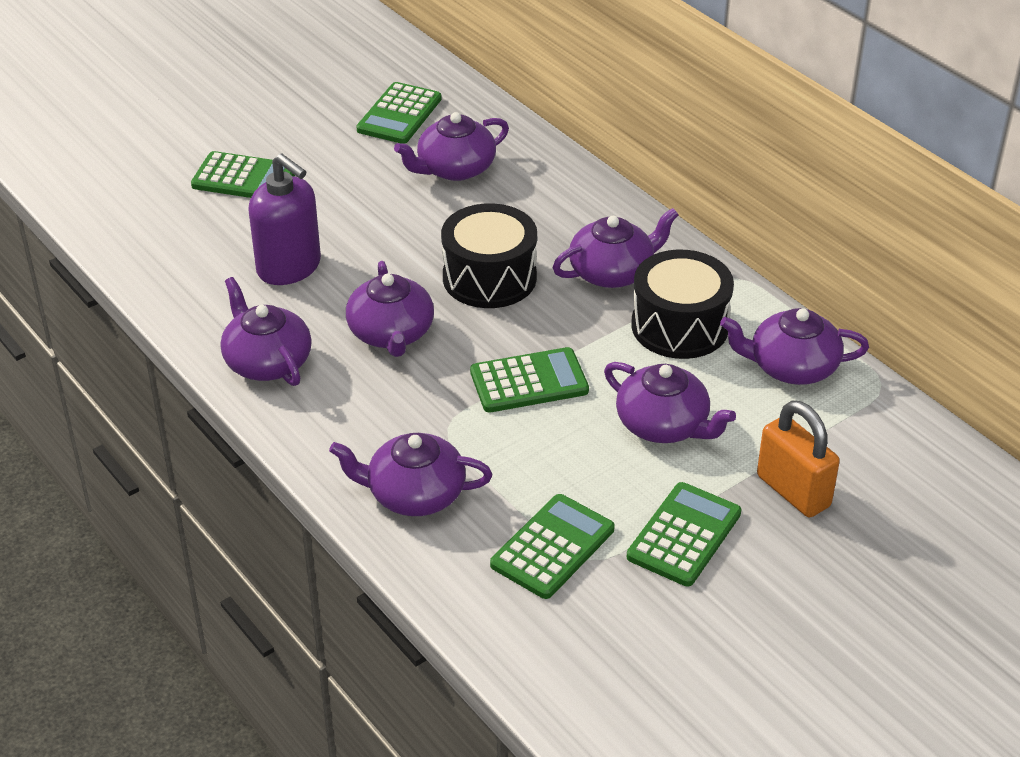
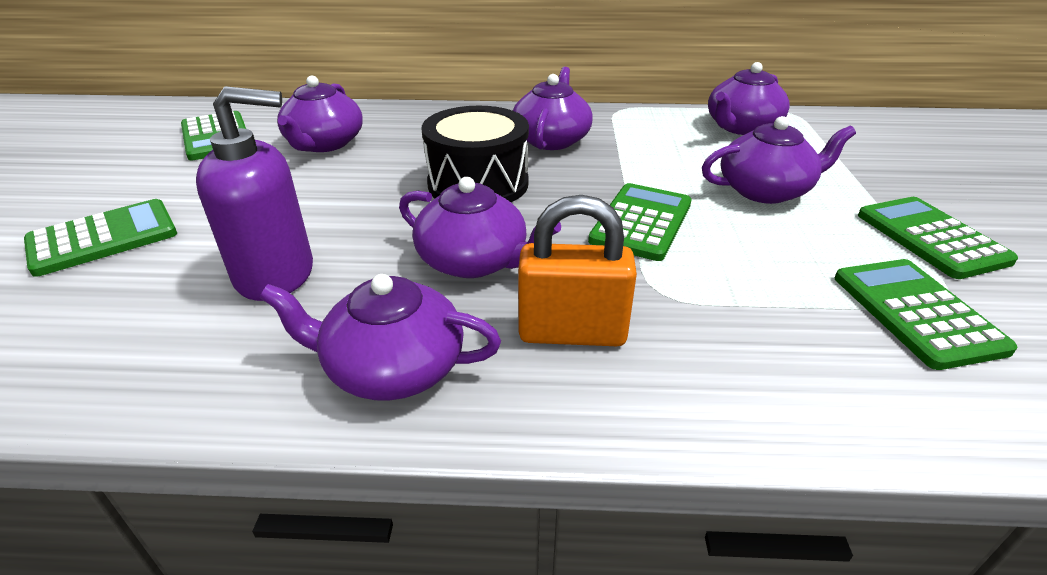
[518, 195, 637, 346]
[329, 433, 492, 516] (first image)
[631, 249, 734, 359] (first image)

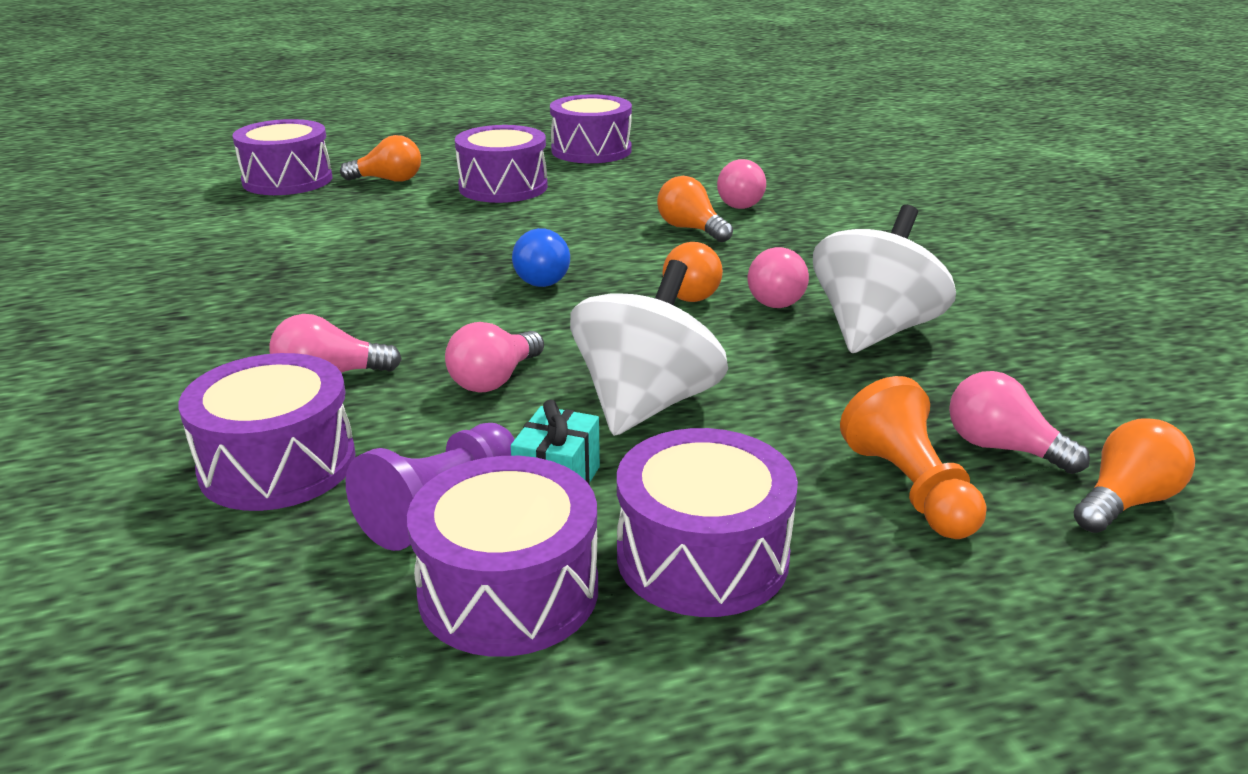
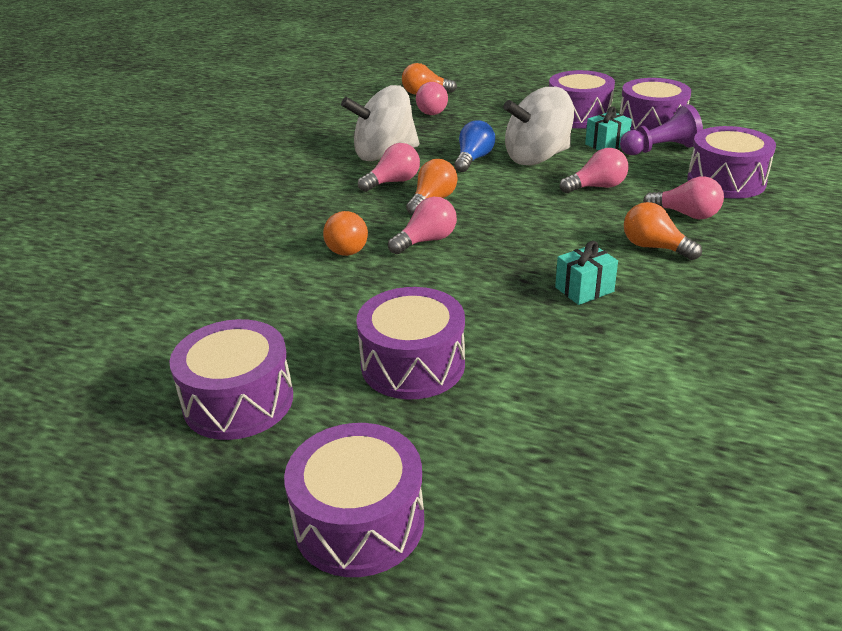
[284, 423, 424, 577]
[388, 197, 457, 254]
[454, 120, 495, 172]
[555, 241, 618, 305]
[624, 202, 702, 260]
[840, 376, 987, 539] (first image)

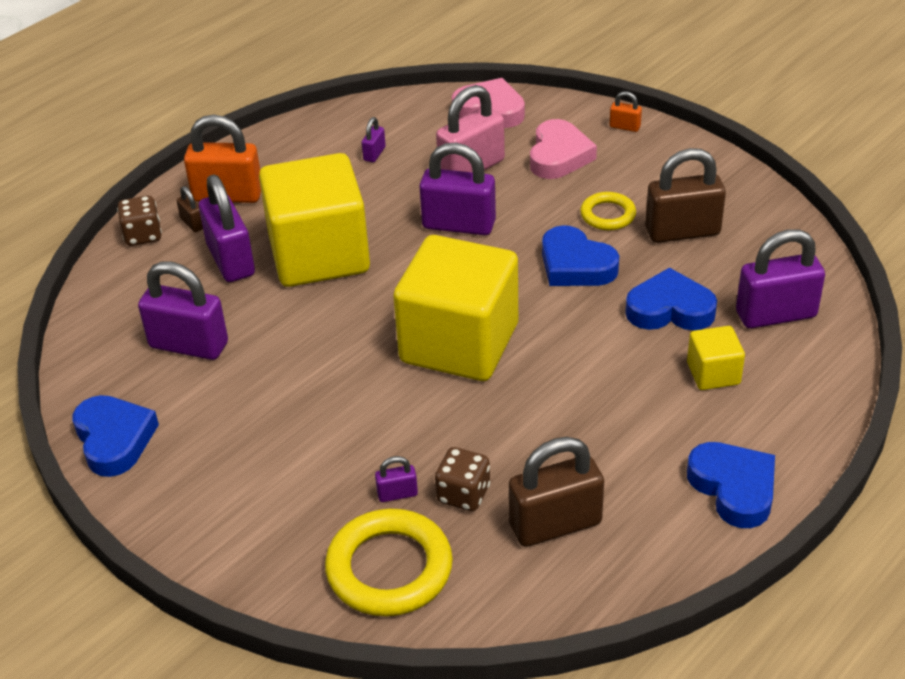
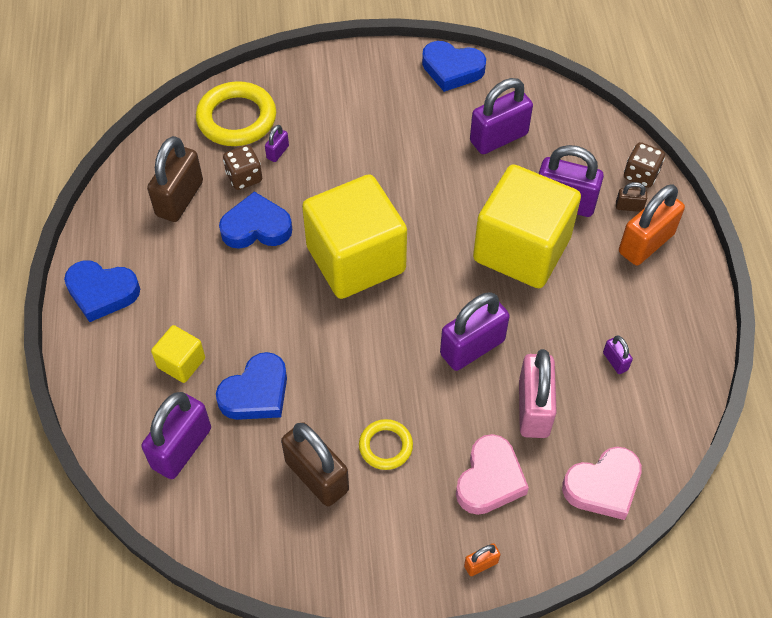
[219, 192, 292, 249]
[281, 422, 349, 506]
[456, 434, 529, 515]

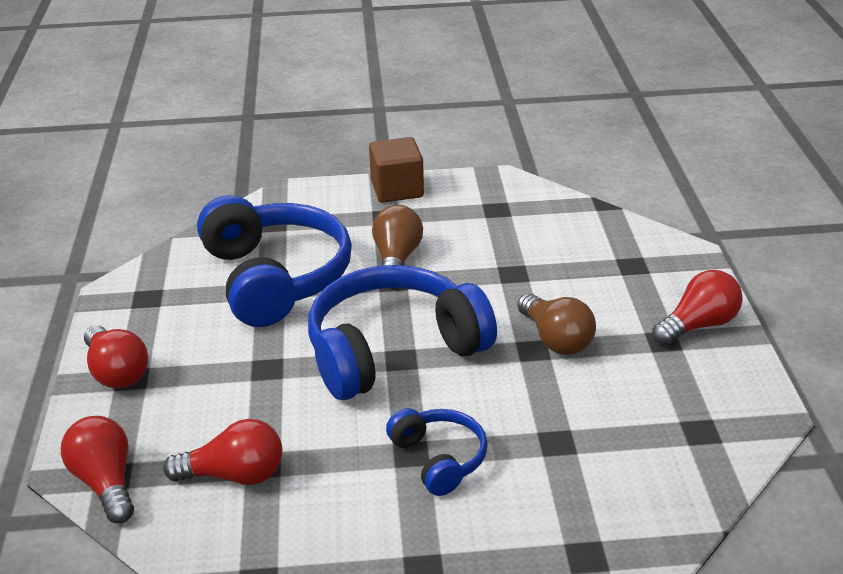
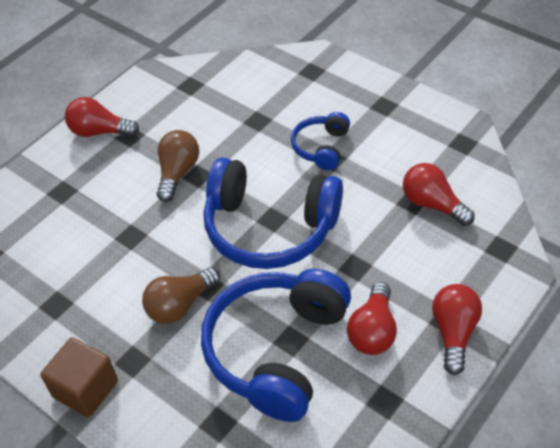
[347, 282, 397, 355]

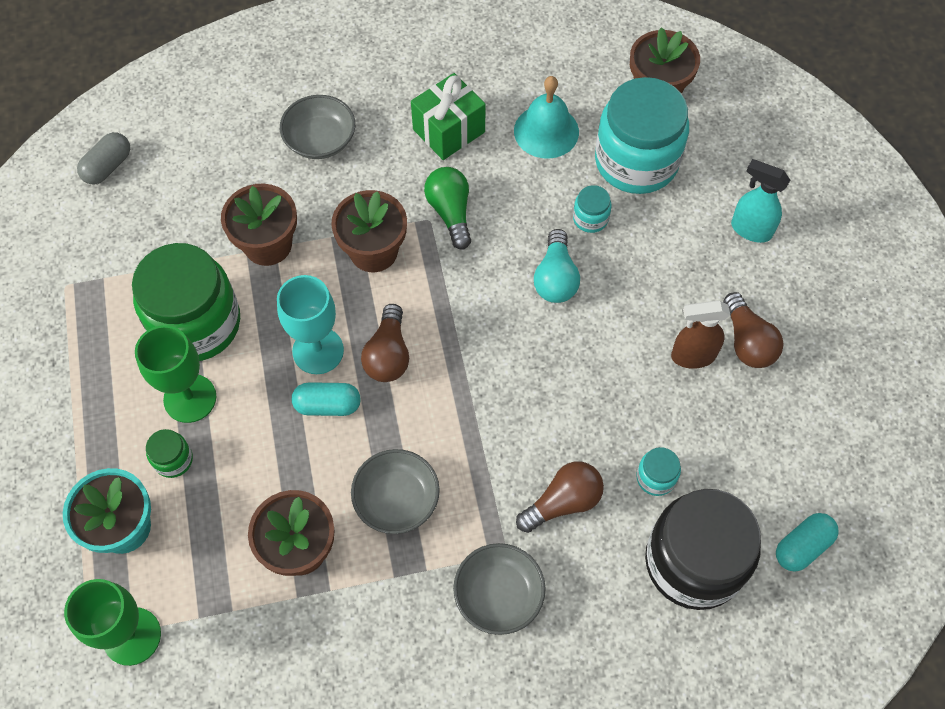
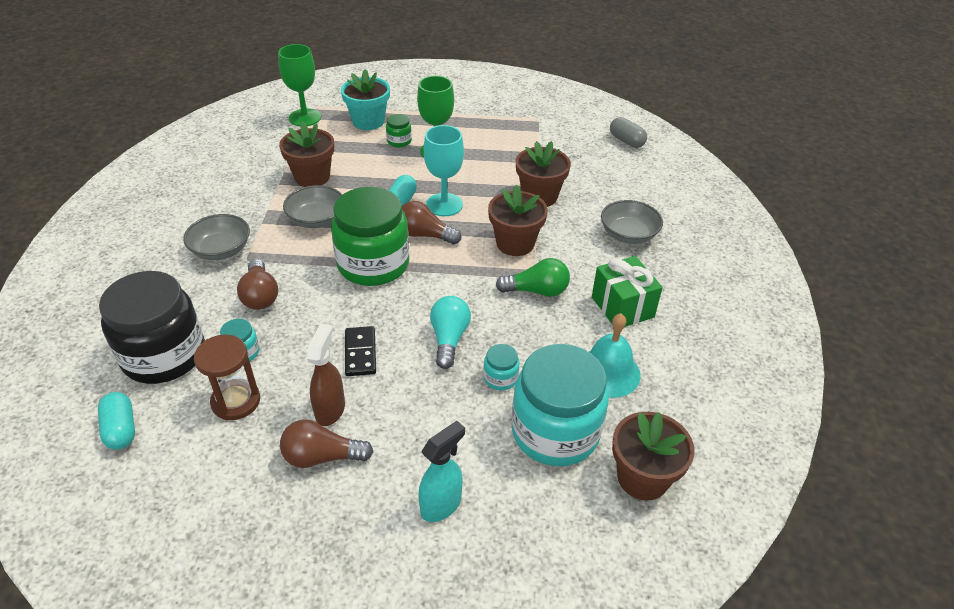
[194, 335, 260, 420]
[331, 187, 409, 286]
[345, 326, 376, 376]
[430, 296, 471, 369]

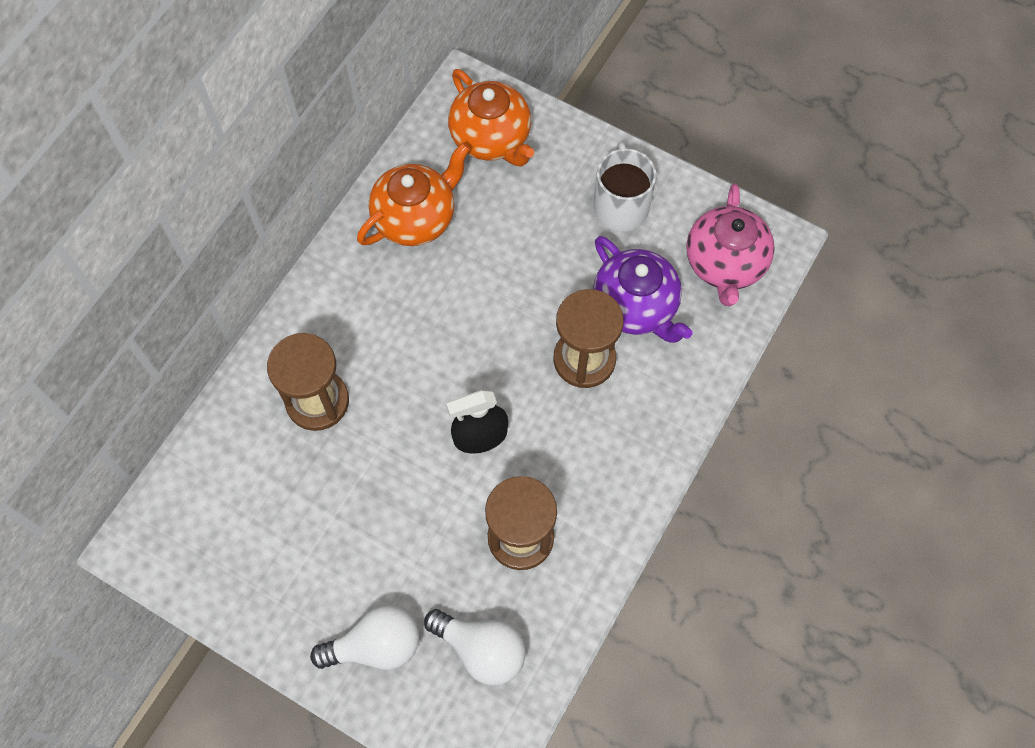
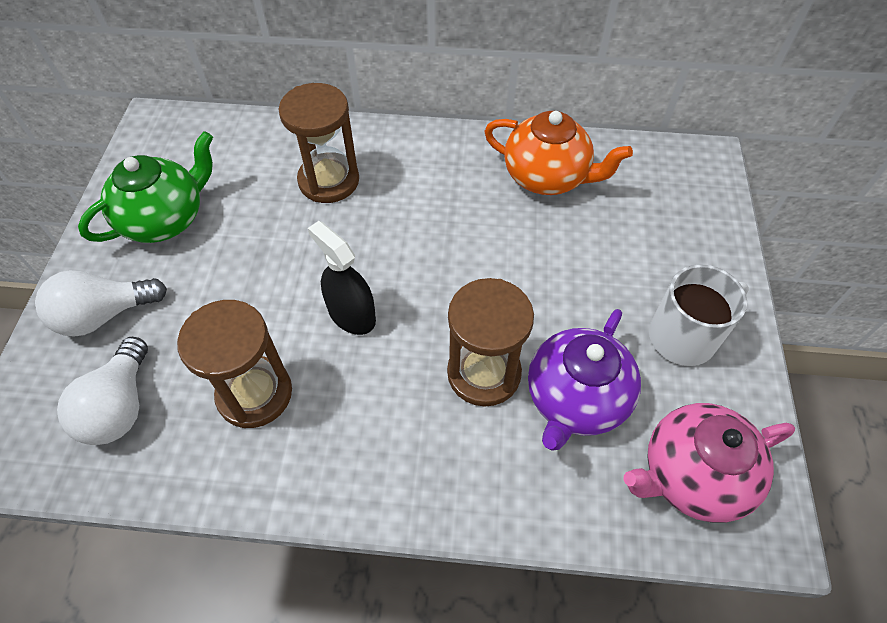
[35, 270, 167, 337]
[78, 131, 213, 243]
[448, 69, 534, 167] (first image)

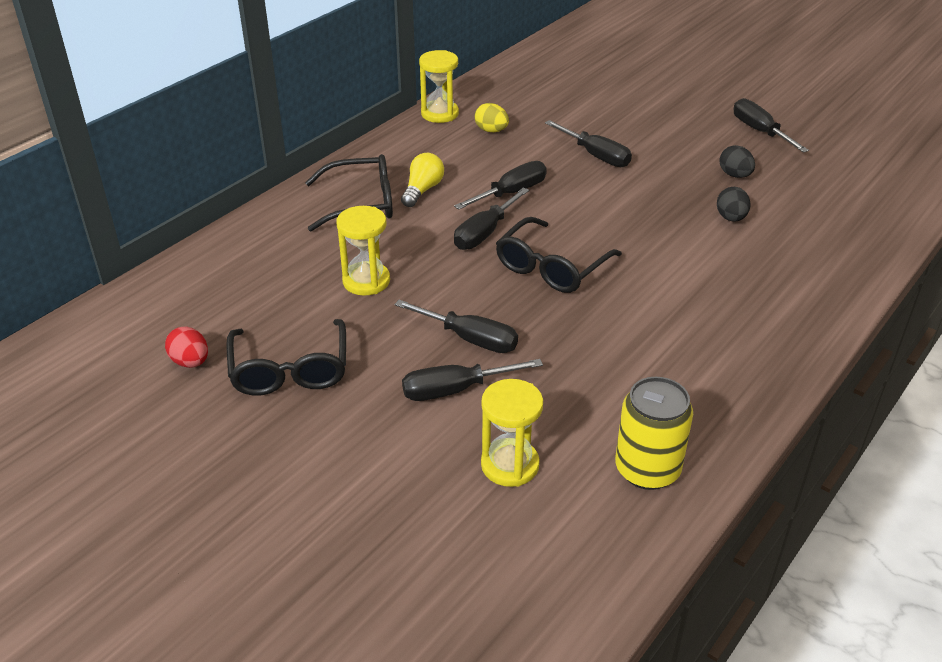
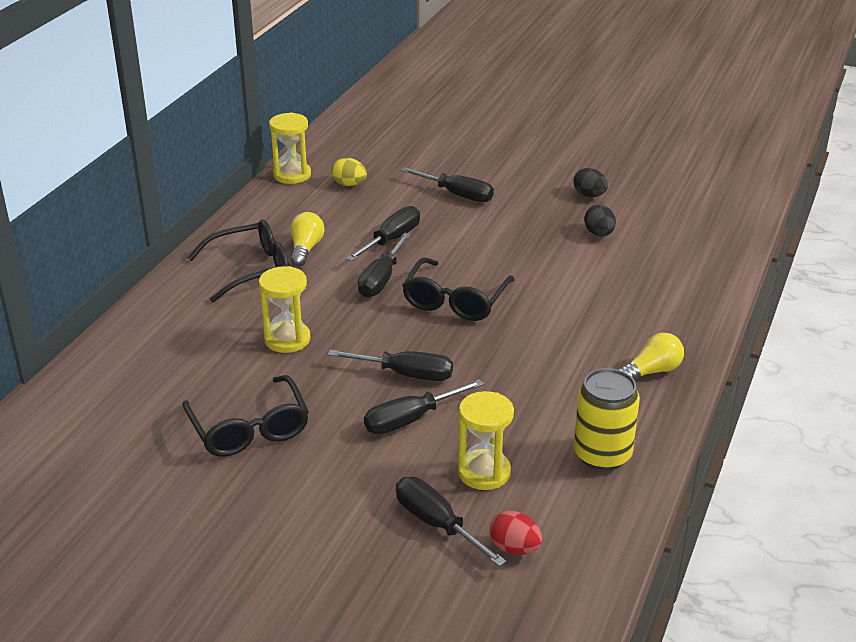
[396, 477, 506, 567]
[489, 511, 542, 555]
[618, 333, 684, 380]

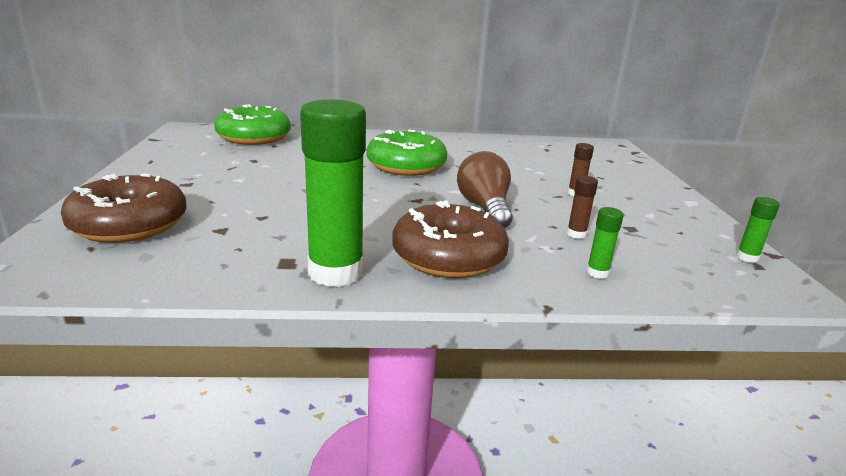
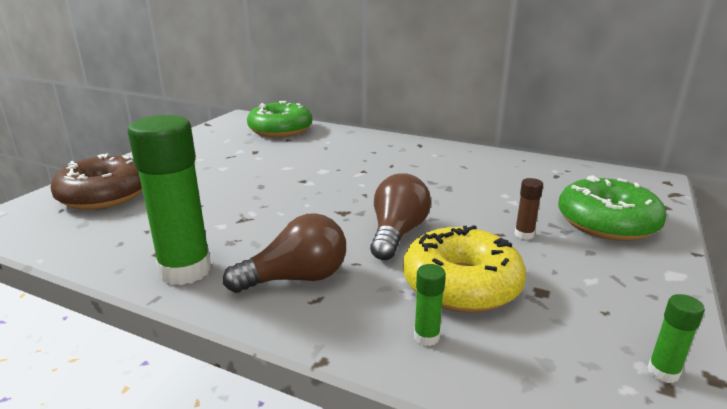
[223, 213, 346, 293]
[403, 225, 526, 313]
[558, 175, 667, 241]

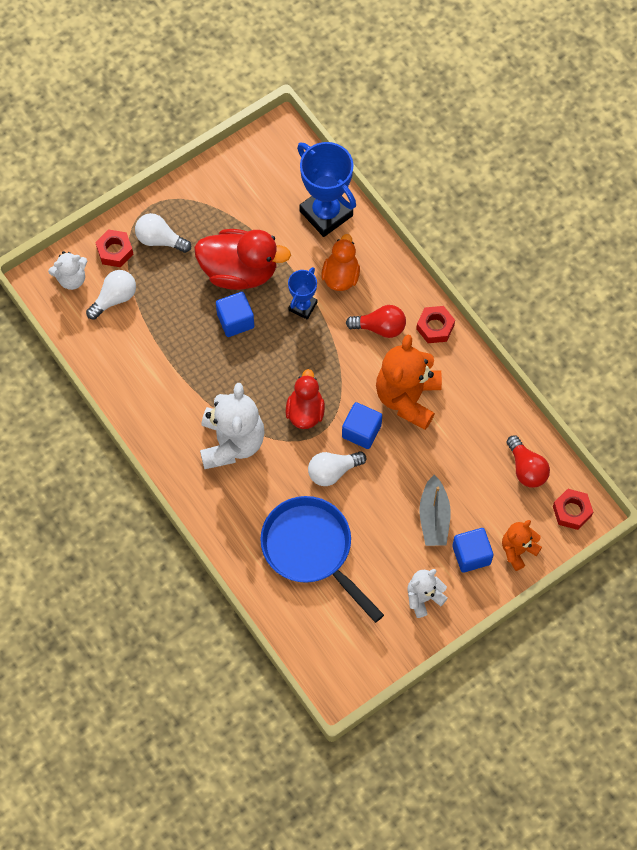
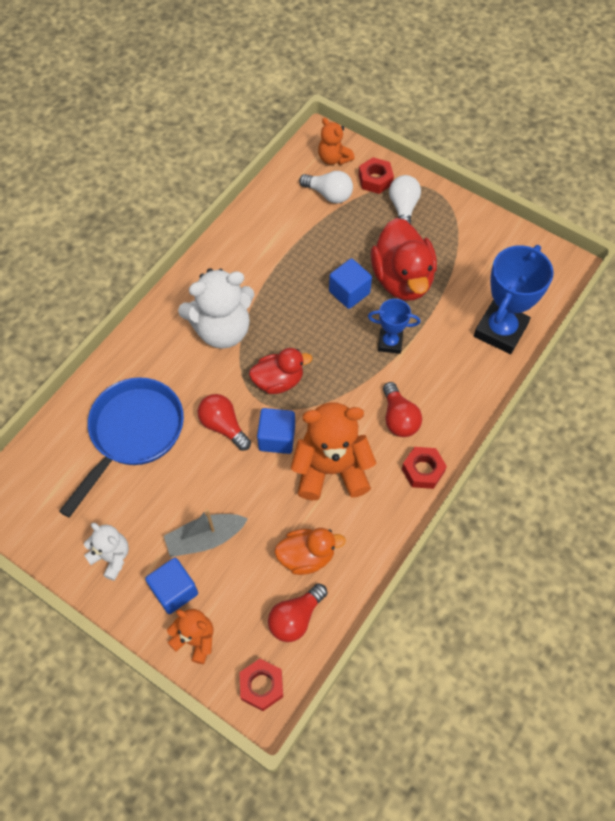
[197, 394, 251, 451]
[274, 528, 346, 575]
[318, 118, 354, 165]

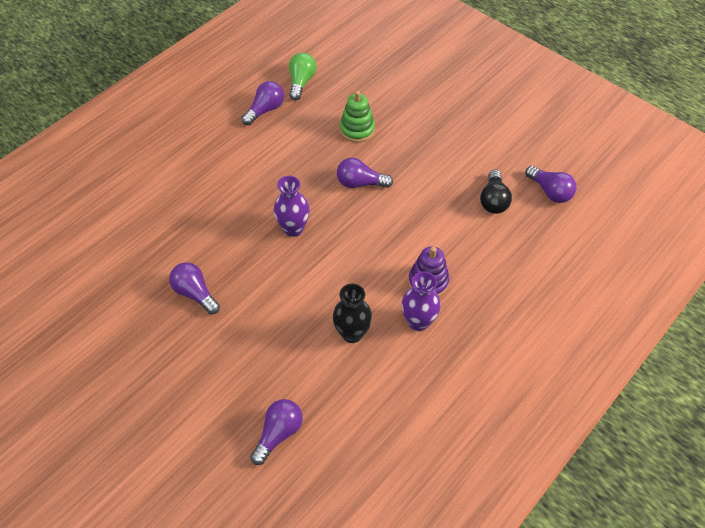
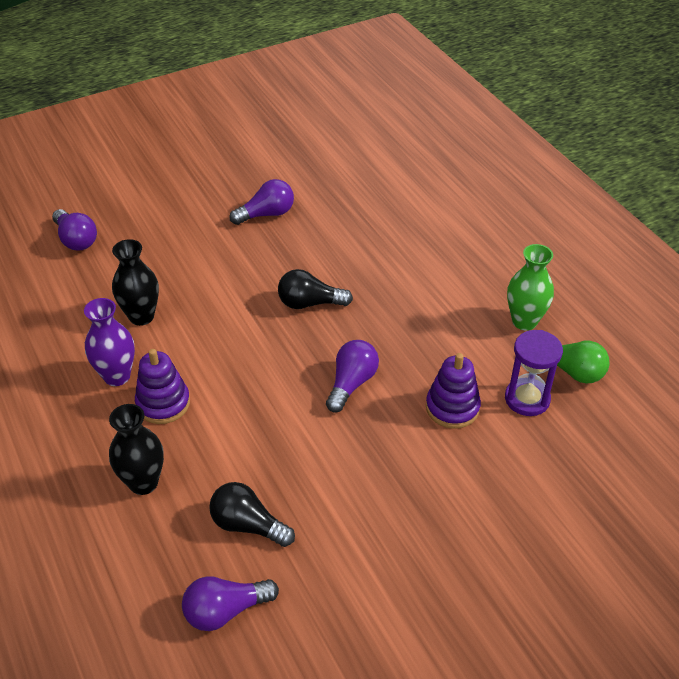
[109, 404, 164, 495]
[278, 269, 353, 309]
[426, 353, 481, 429]
[505, 330, 563, 416]
[507, 244, 554, 331]

